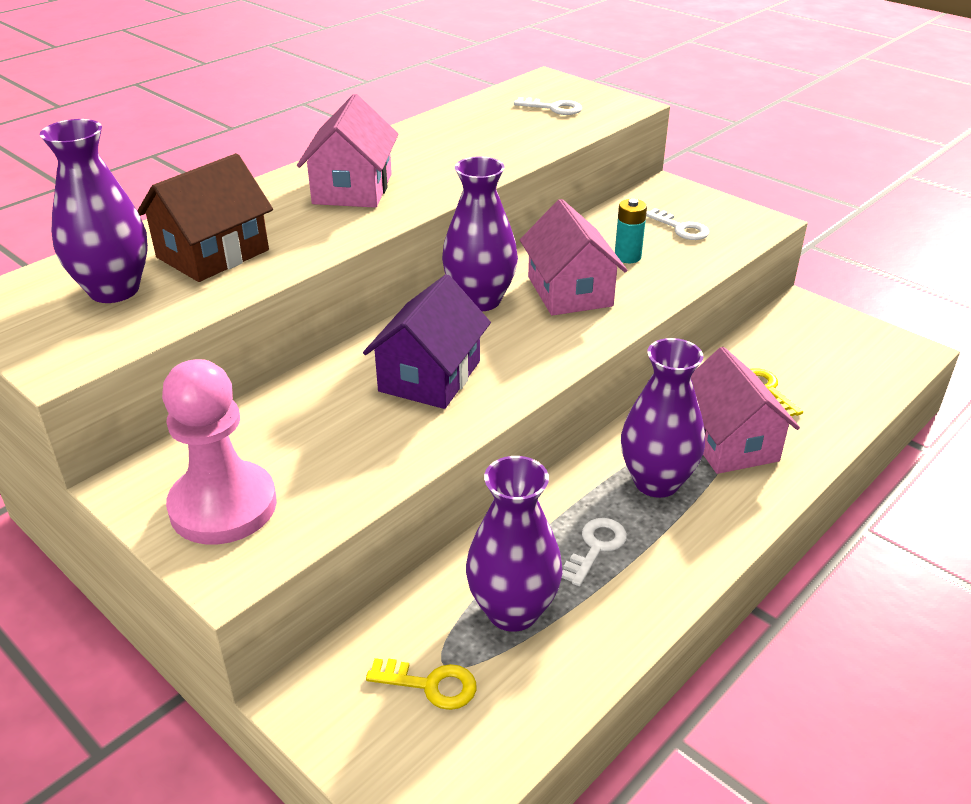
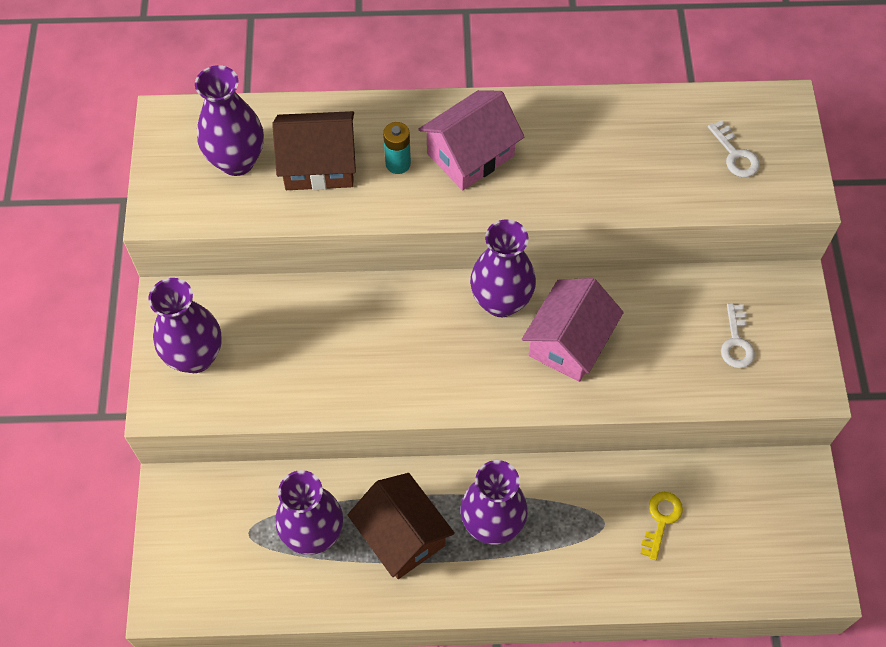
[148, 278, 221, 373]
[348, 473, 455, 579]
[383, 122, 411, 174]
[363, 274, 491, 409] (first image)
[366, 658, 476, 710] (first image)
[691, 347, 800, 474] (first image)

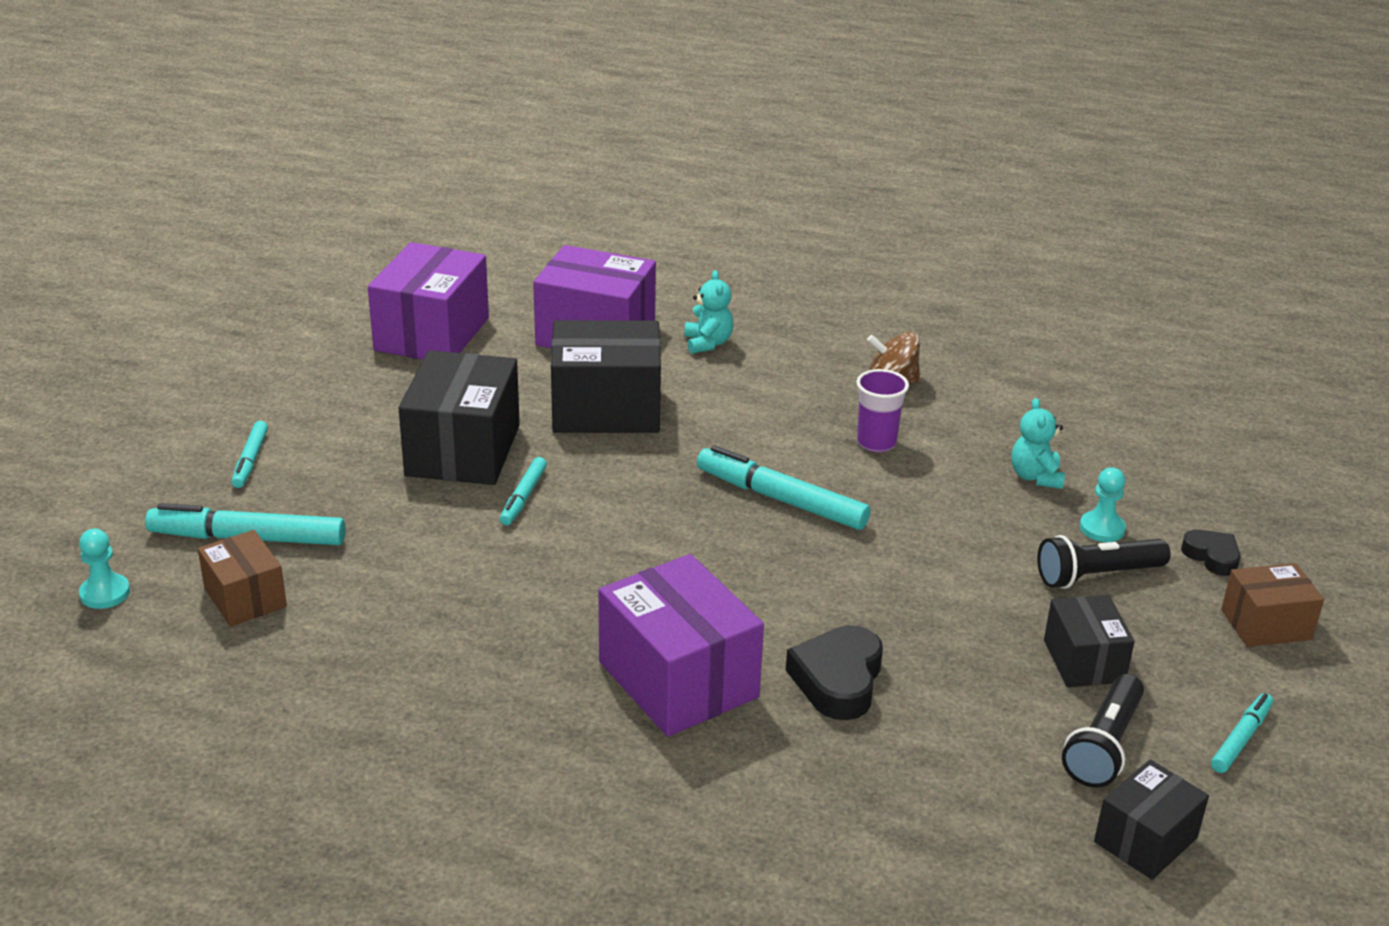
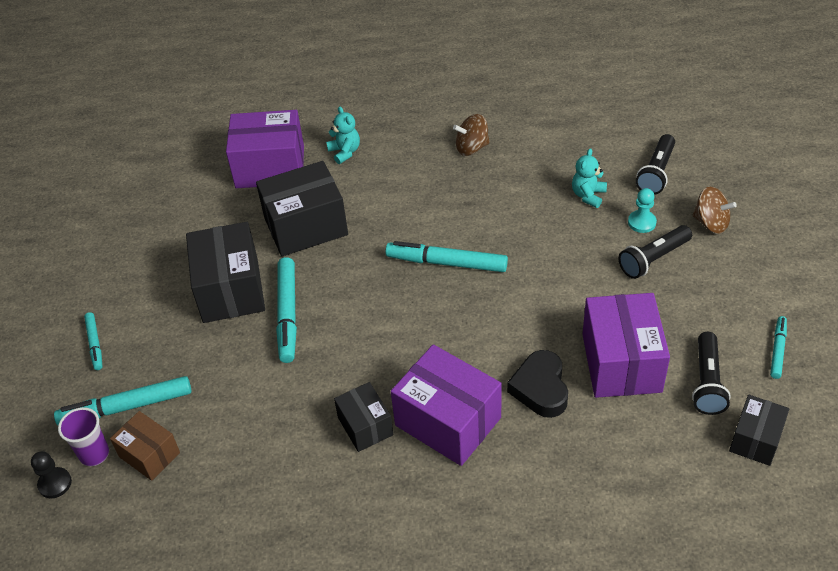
[31, 451, 72, 498]
[58, 407, 109, 466]
[276, 257, 297, 363]
[334, 382, 393, 452]
[572, 148, 607, 208]
[582, 293, 670, 398]
[636, 134, 675, 195]
[693, 187, 737, 234]
[1221, 563, 1324, 647] (first image)

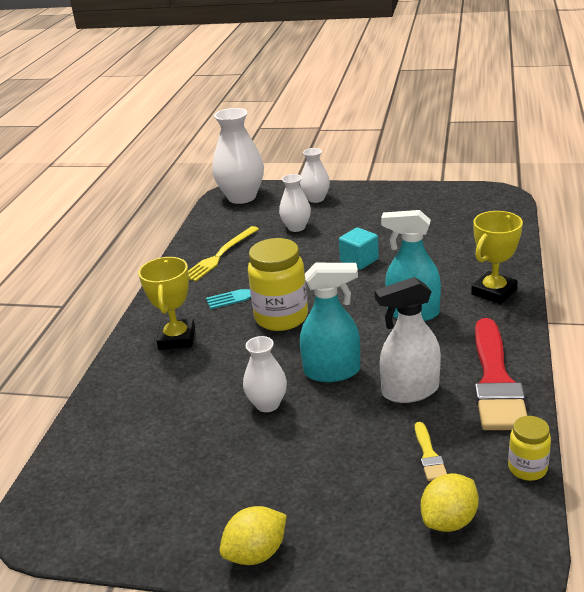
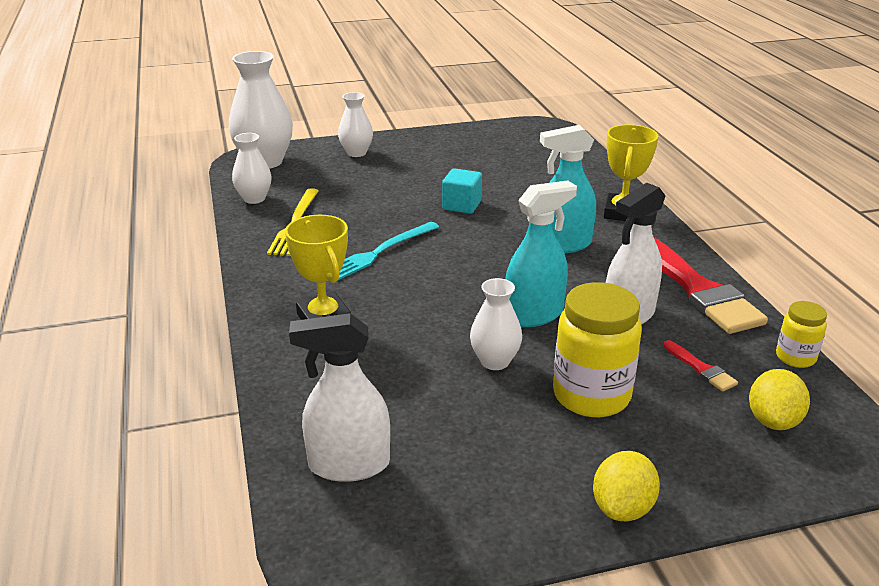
[232, 133, 271, 204]
[289, 313, 390, 482]
[553, 282, 642, 417]
[663, 340, 738, 392]

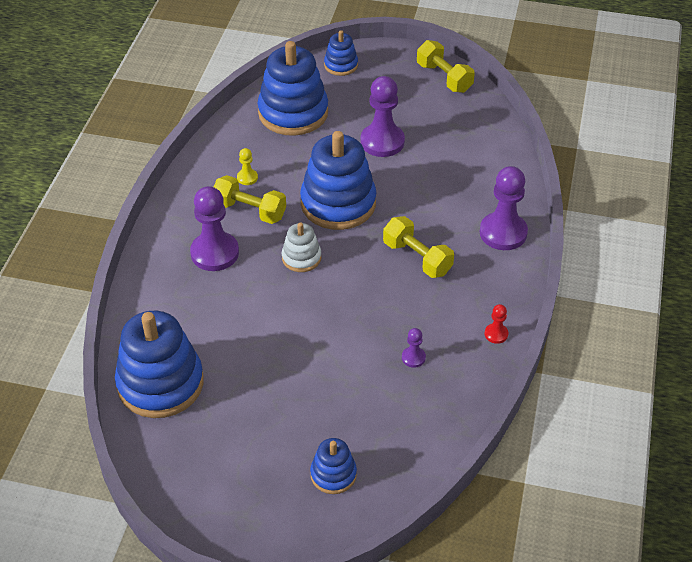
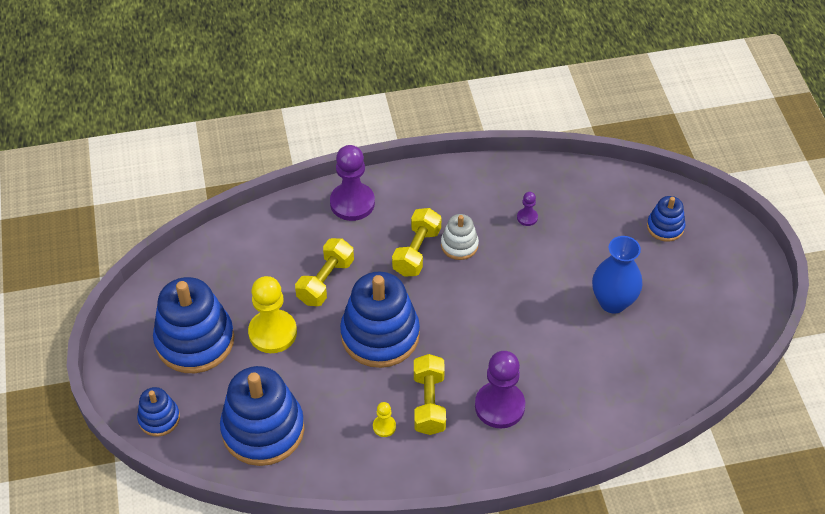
[153, 277, 234, 373]
[248, 276, 297, 353]
[295, 238, 354, 306]
[441, 214, 479, 260]
[592, 236, 642, 314]
[485, 304, 508, 344] (first image)

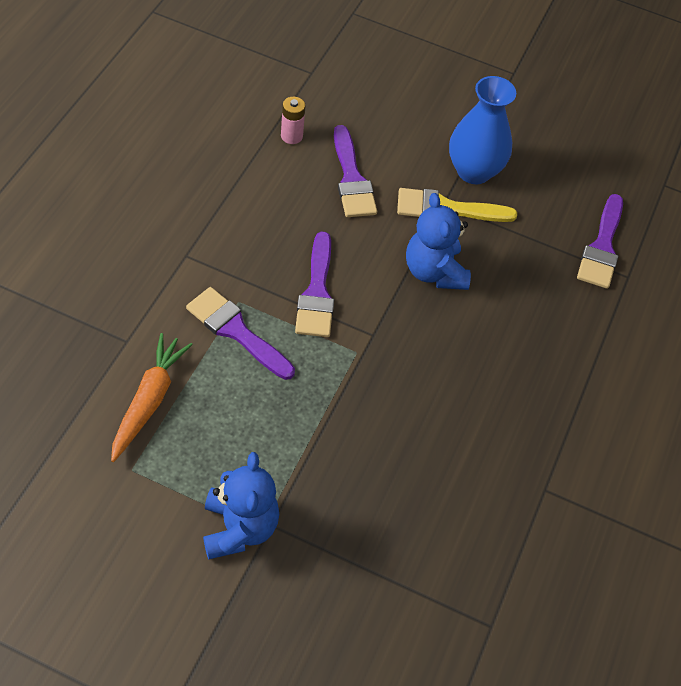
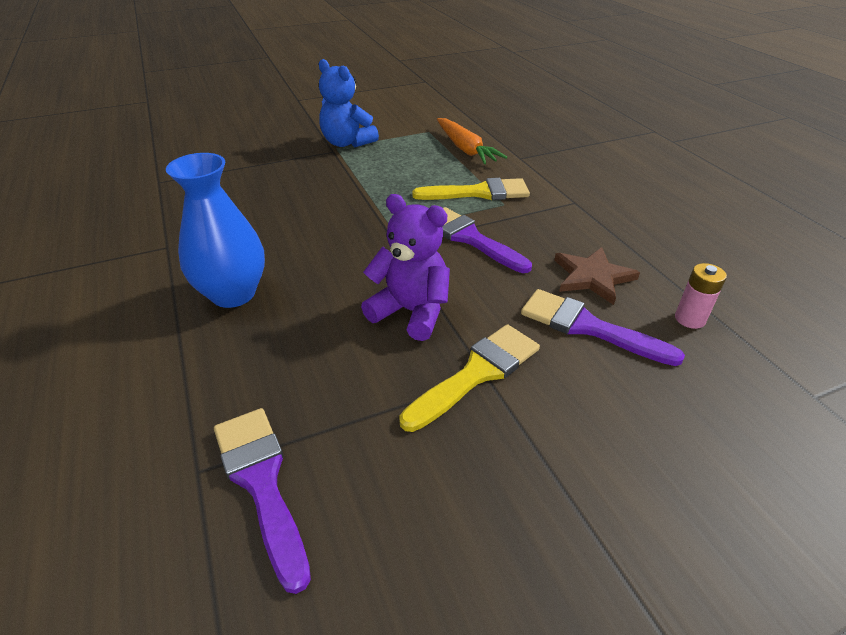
[166, 153, 265, 308]
[361, 194, 450, 341]
[412, 178, 530, 200]
[554, 247, 640, 305]

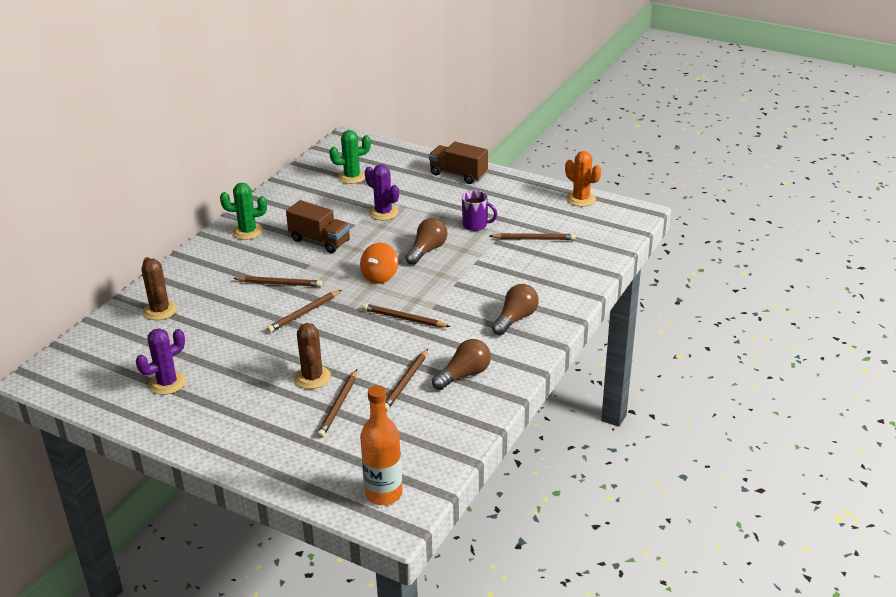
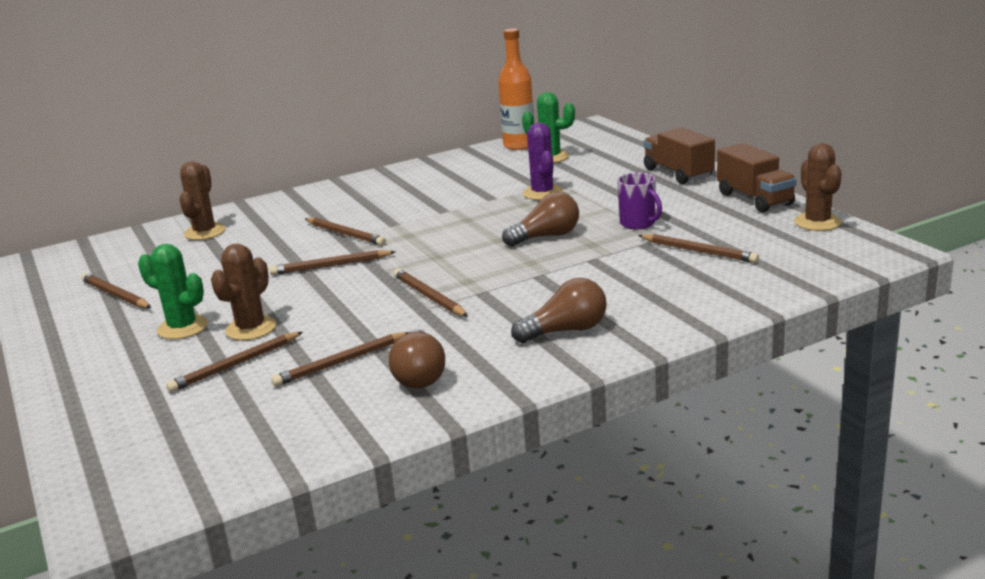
[81, 273, 151, 308]
[138, 244, 208, 339]
[389, 329, 445, 388]
[498, 28, 534, 150]
[717, 143, 797, 213]
[794, 144, 842, 231]
[360, 243, 398, 284] (first image)

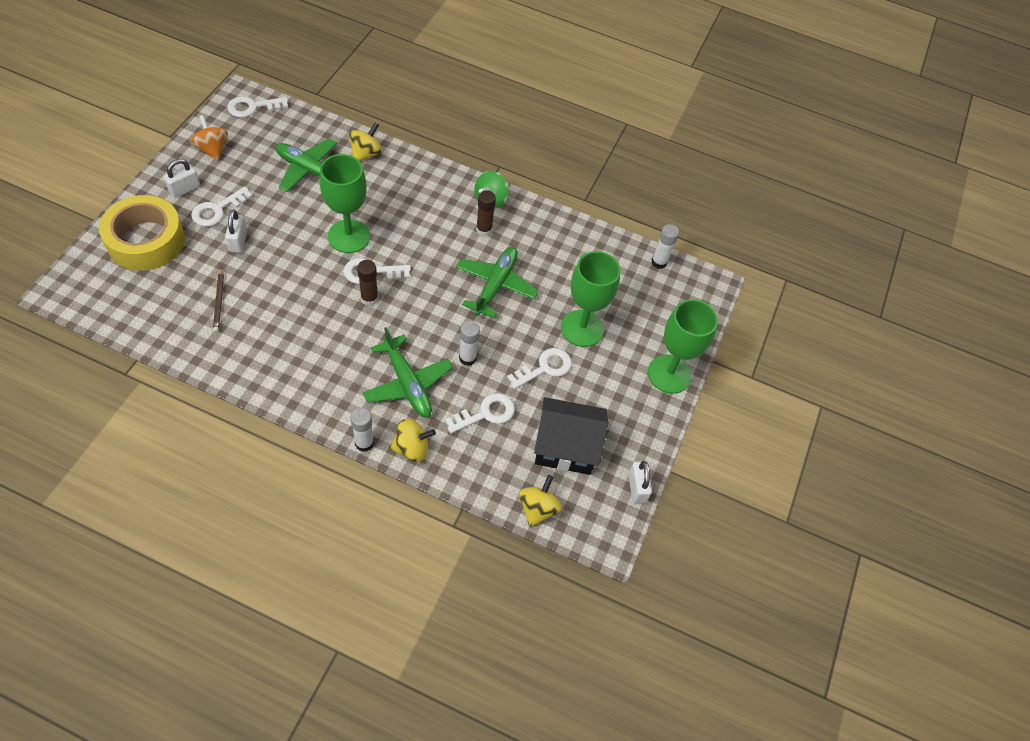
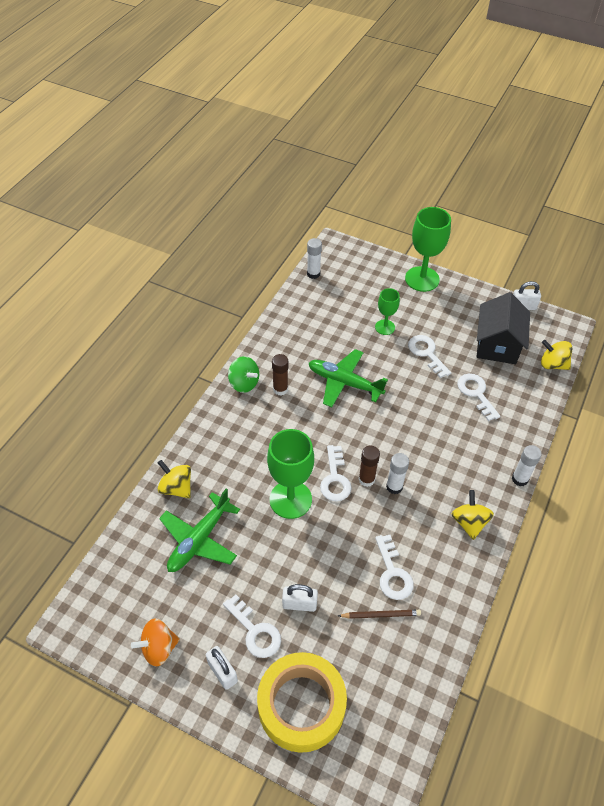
[375, 288, 400, 335]
[375, 535, 414, 600]
[386, 453, 409, 494]
[452, 490, 494, 540]
[363, 327, 453, 417] (first image)

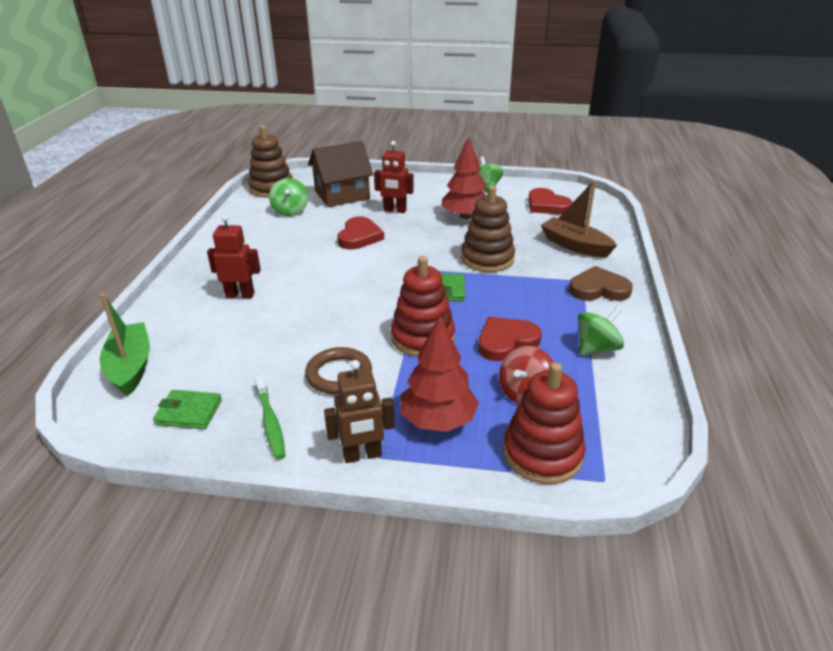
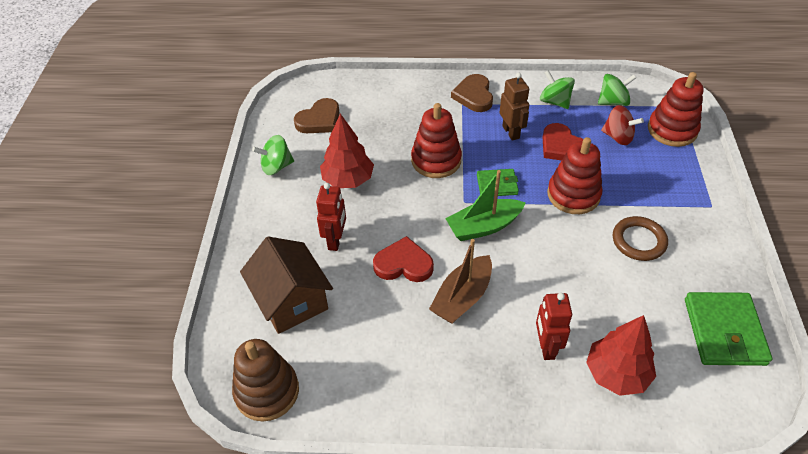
[294, 98, 340, 133]
[411, 103, 462, 178]
[429, 239, 492, 324]
[445, 170, 526, 241]
[500, 73, 529, 141]
[586, 315, 656, 396]
[598, 74, 636, 106]
[685, 292, 772, 366]
[255, 375, 286, 460] (first image)

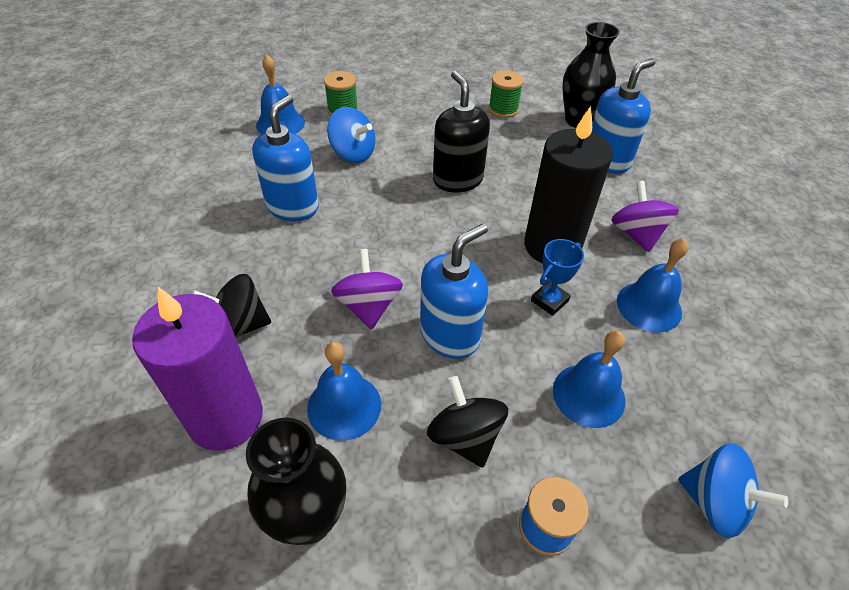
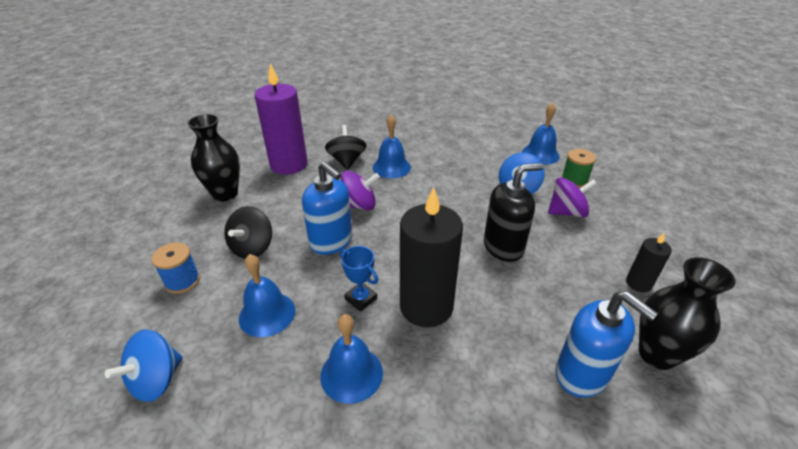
[224, 206, 272, 259]
[373, 115, 411, 178]
[548, 177, 597, 217]
[626, 233, 672, 292]
[252, 95, 319, 221] (first image)

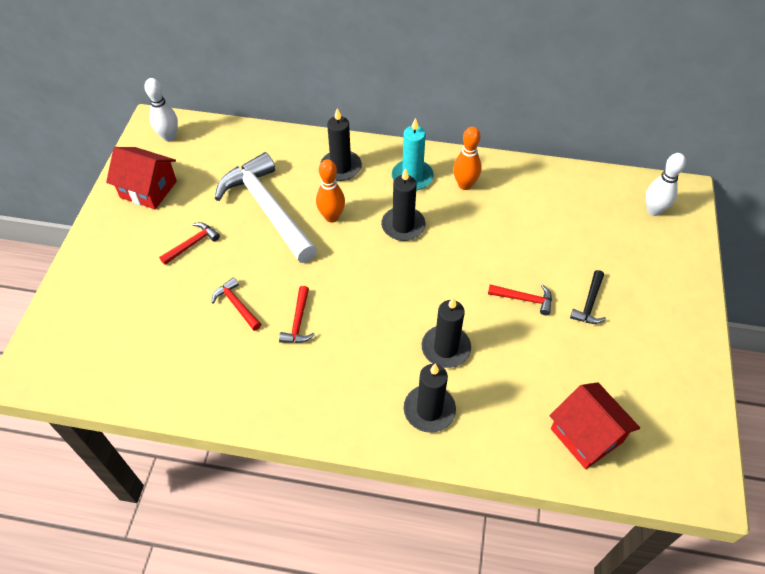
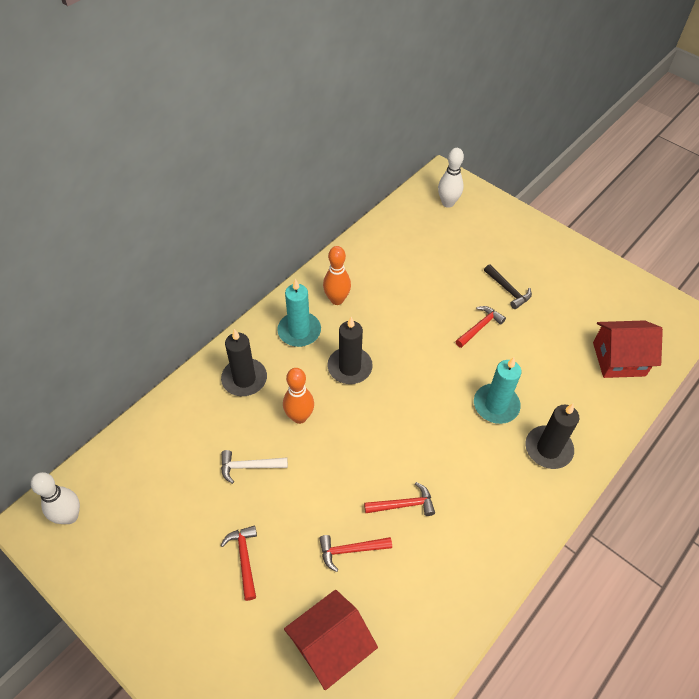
[221, 450, 288, 484]
[284, 590, 378, 690]
[364, 482, 435, 516]
[474, 357, 521, 424]

